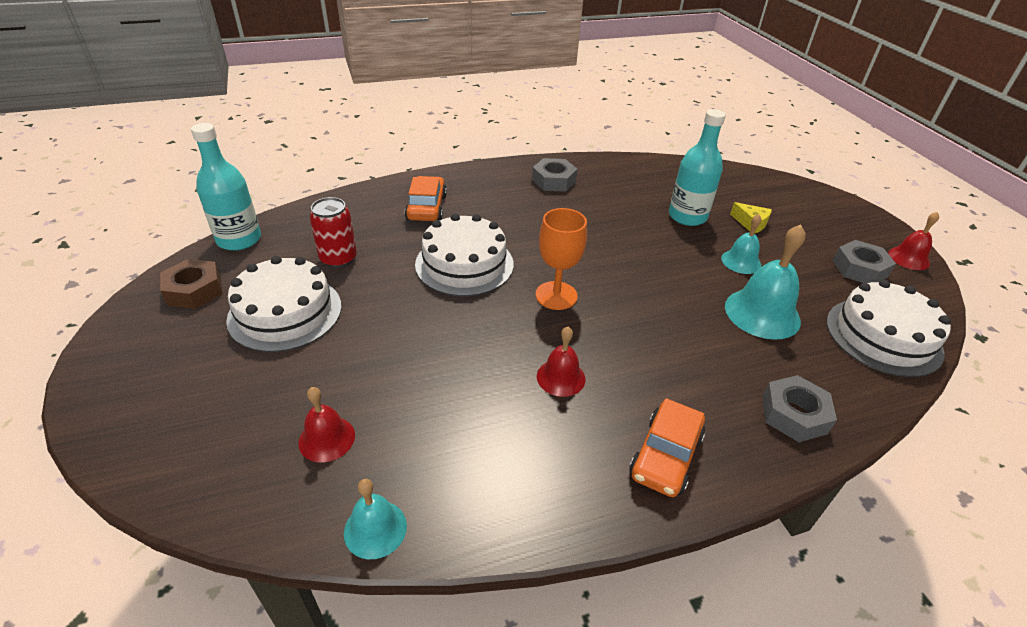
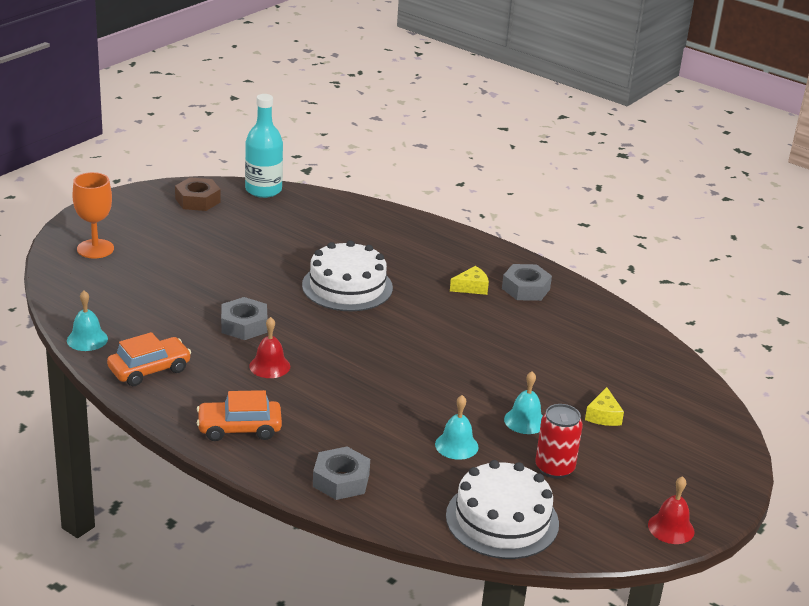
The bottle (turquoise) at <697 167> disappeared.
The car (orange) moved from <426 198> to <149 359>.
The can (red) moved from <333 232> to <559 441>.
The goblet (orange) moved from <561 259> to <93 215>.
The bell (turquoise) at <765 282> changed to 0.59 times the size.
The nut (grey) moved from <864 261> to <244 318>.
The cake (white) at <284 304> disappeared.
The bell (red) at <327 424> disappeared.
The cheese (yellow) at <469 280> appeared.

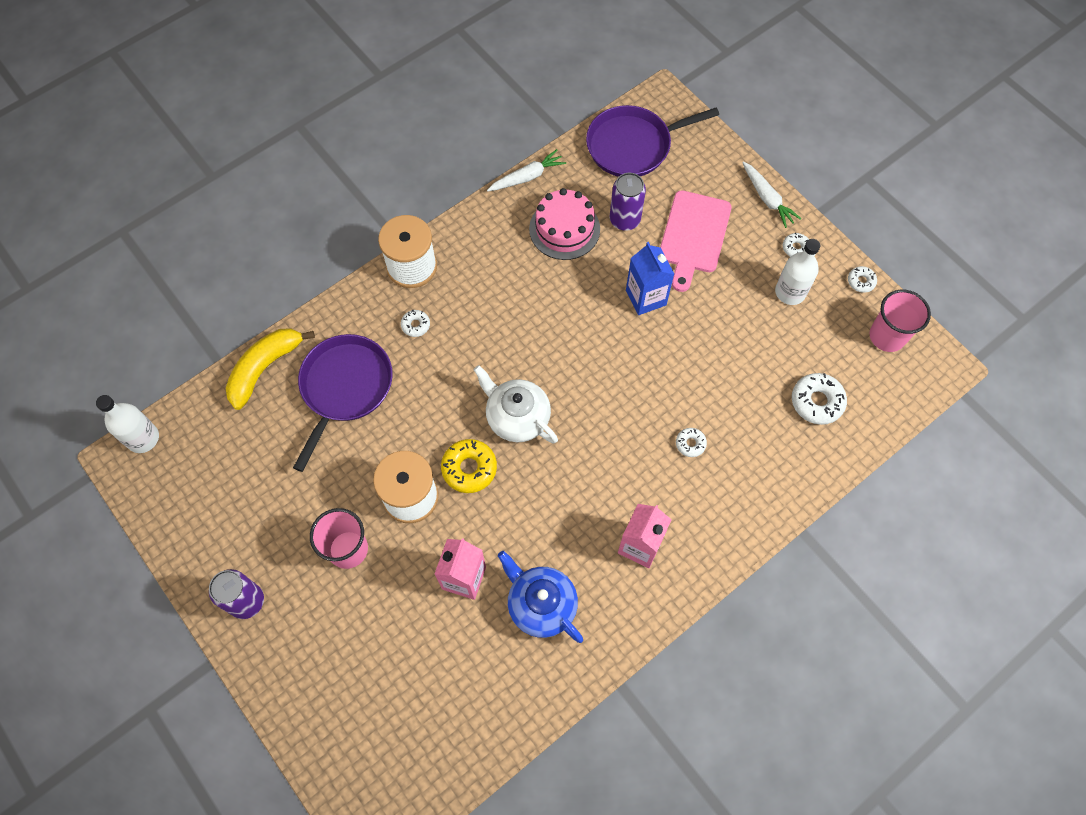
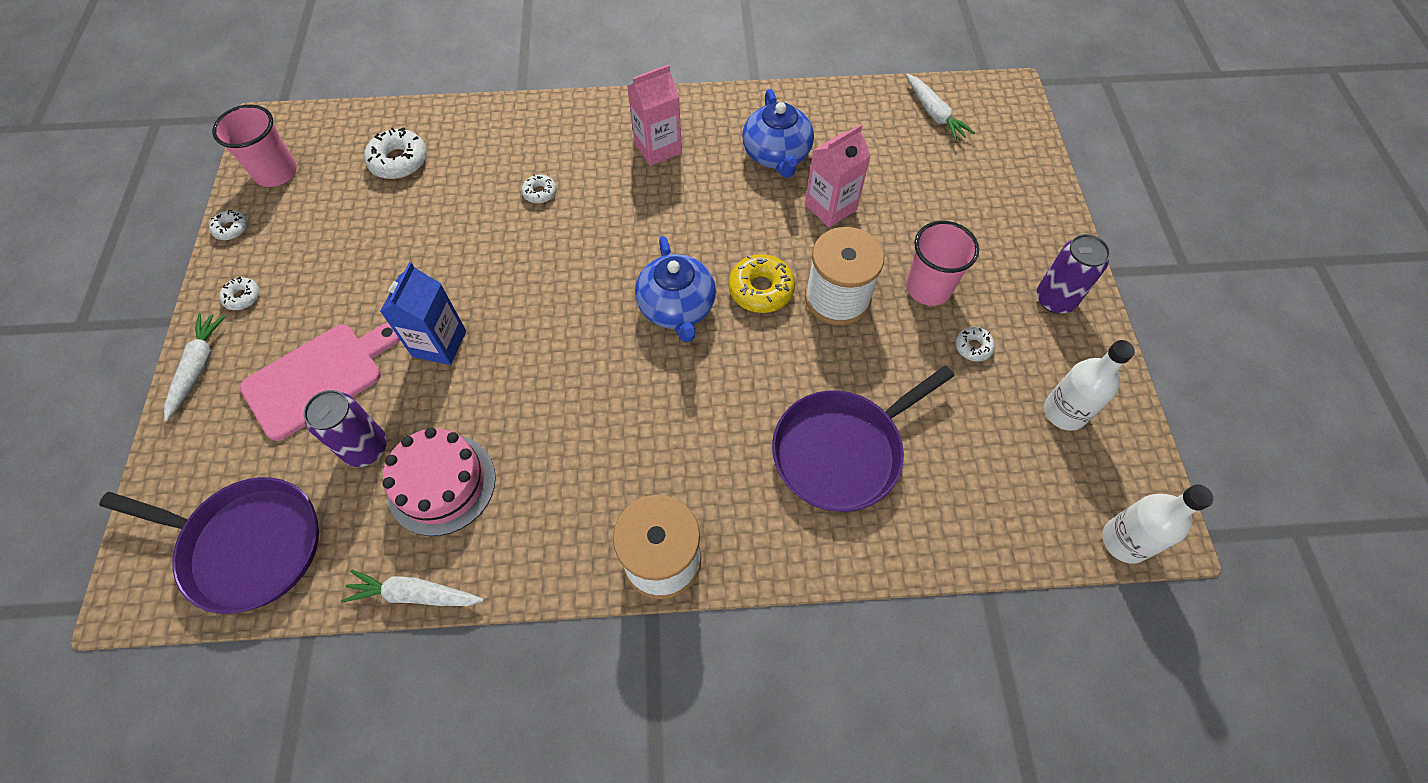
The bottle (white) moved from <797 272> to <1089 385>.
The donut (white) moved from <415 323> to <975 344>.
The banana (yellow) at <270 369> disappeared.
The teapot (white) at <515 404> became the teapot (blue) at <675 289>.
The carrot (white) at <940 108> appeared.

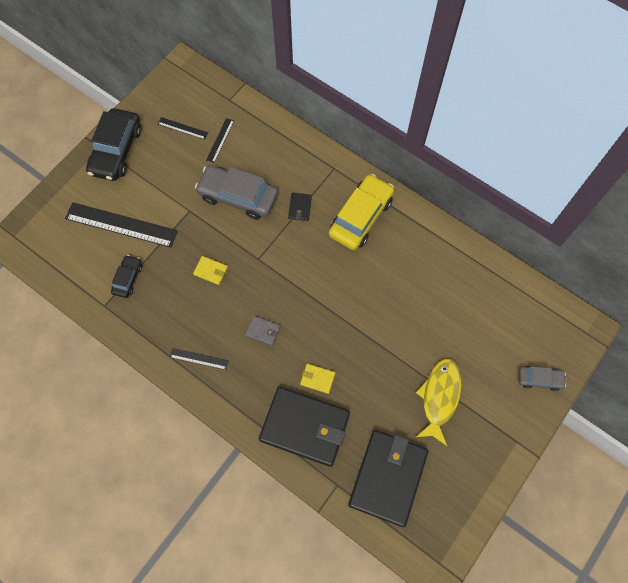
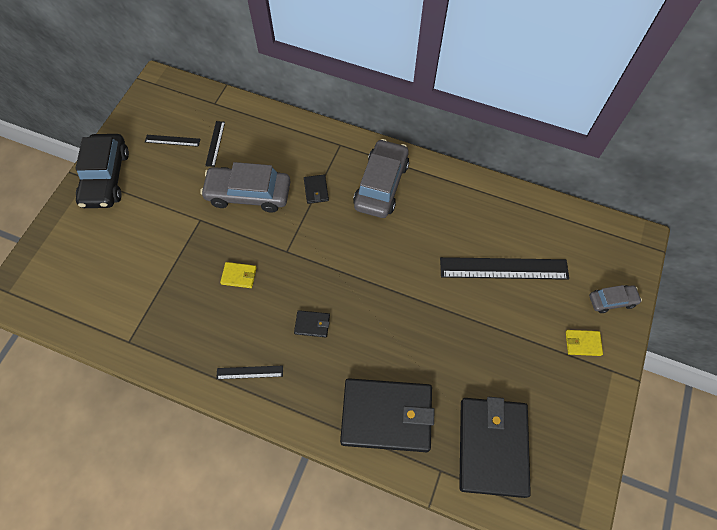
The car (yellow) at <361 212> became the car (grey) at <381 178>.
The ruler (black) moved from <121 225> to <504 268>.
The car (black) at <126 276> disappeared.
The wallet (grey) at <263 331> became the wallet (black) at <312 324>.
The fish (yellow) at <438 402> disappeared.
The wallet (yellow) moved from <317 379> to <584 343>.

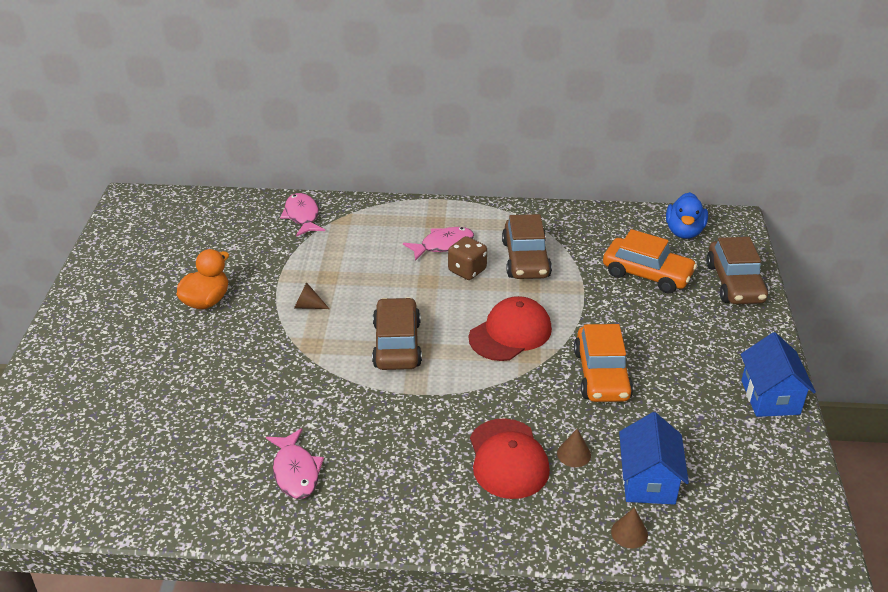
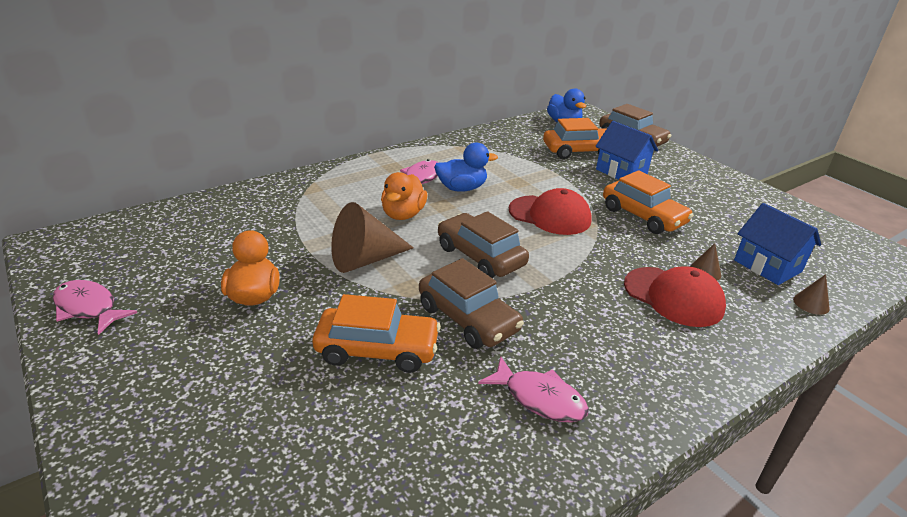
The fish (pink) moved from <302 215> to <95 307>.
The car (brown) moved from <527 246> to <471 303>.
The dice (brown) at <467 258> was replaced by the duck (blue) at <466 167>.
The cone (brown) at <311 295> changed to 2.17 times the size.
The cap (red) at <510 328> turned 105 degrees clockwise.
The house (blue) moved from <778 374> to <626 150>.
The duck (orange) at <404 196> appeared.
The car (orange) at <376 333> appeared.

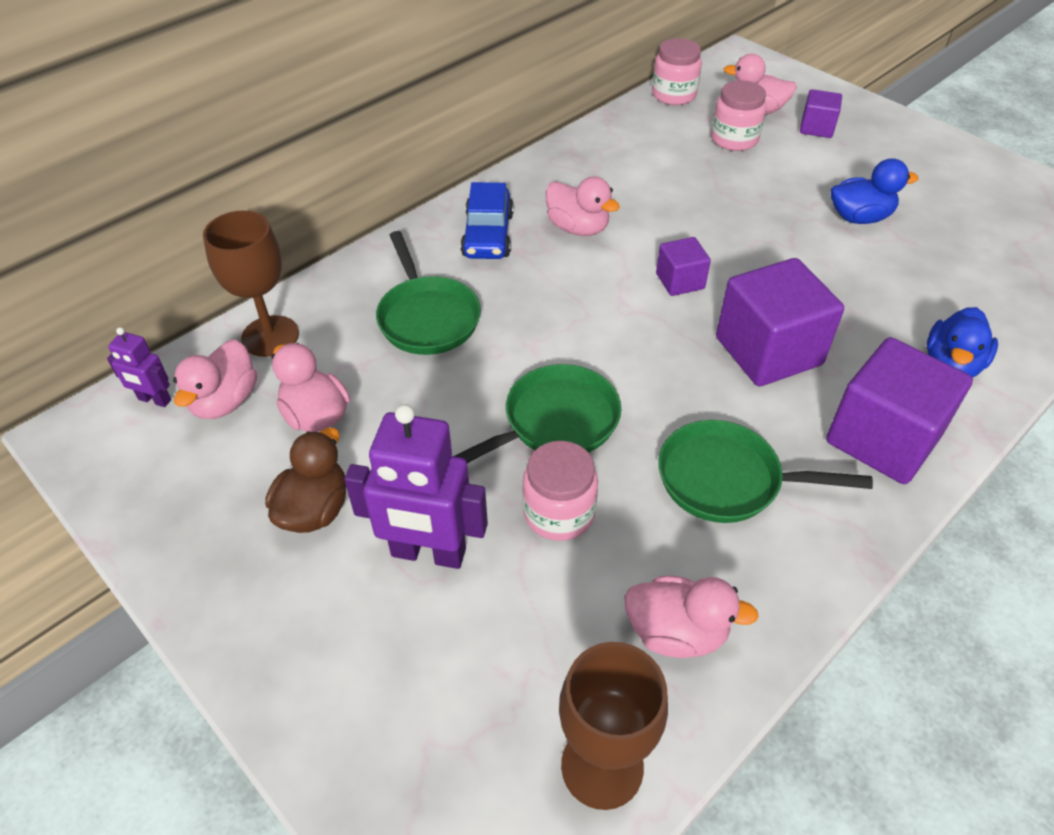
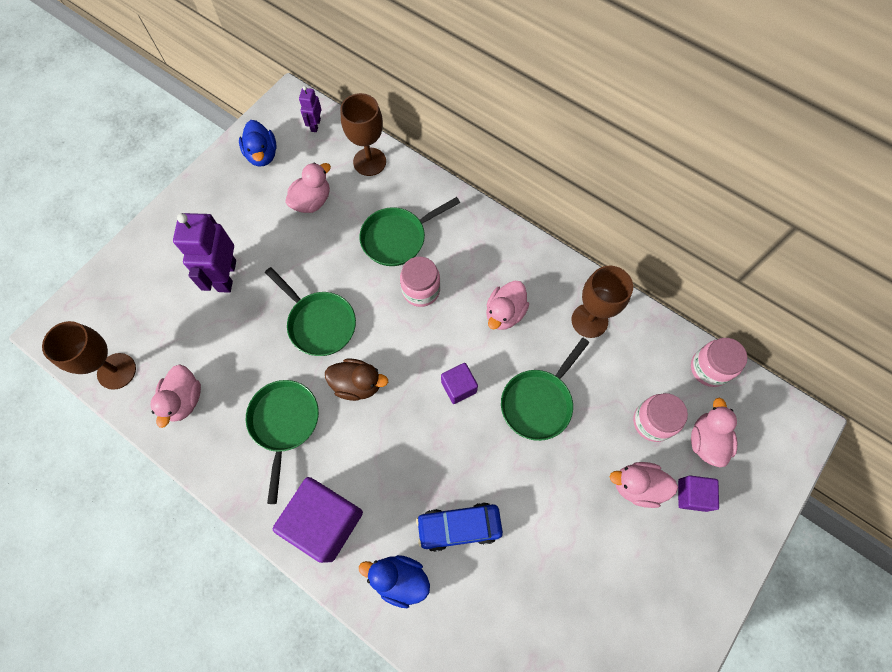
The duck (blue) moved from <874 191> to <258 143>.
The car (blue) moved from <487 220> to <459 527>.
The cube (purple) at <780 322> disappeared.
The duck (pink) moved from <215 379> to <643 485>.
The duck (brown) moved from <305 480> to <356 379>.
The jar (pink) moved from <560 491> to <420 282>.
The goblet (brown) at <602 302> appeared.
The pan (green) at <545 389> appeared.

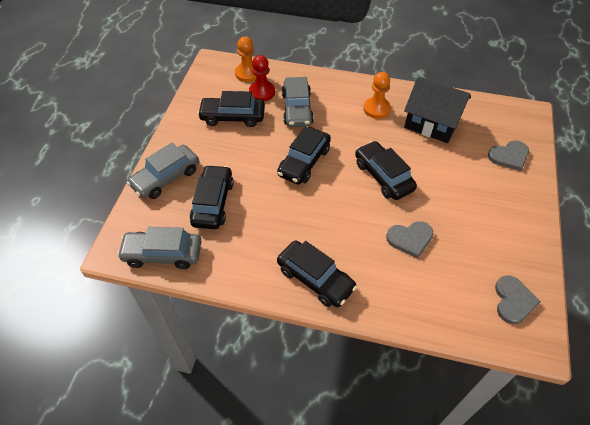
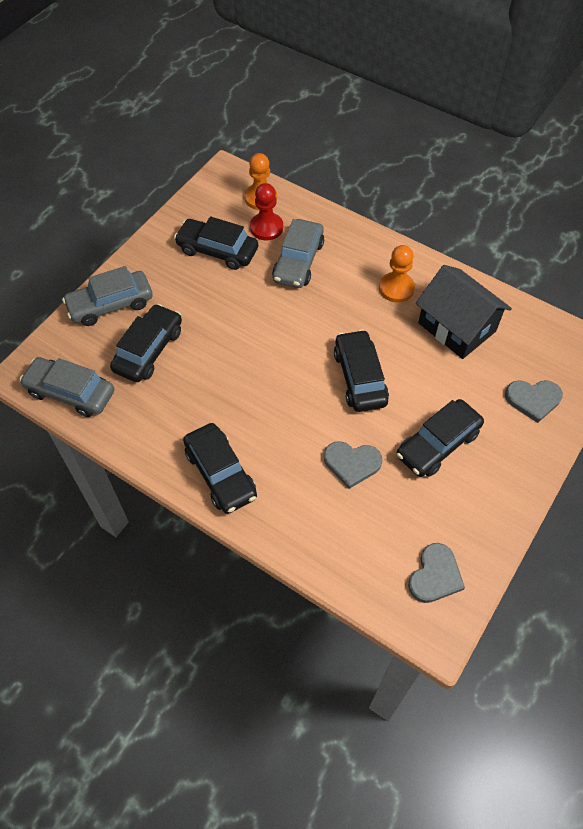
The car (black) moved from <304 156> to <440 438>.

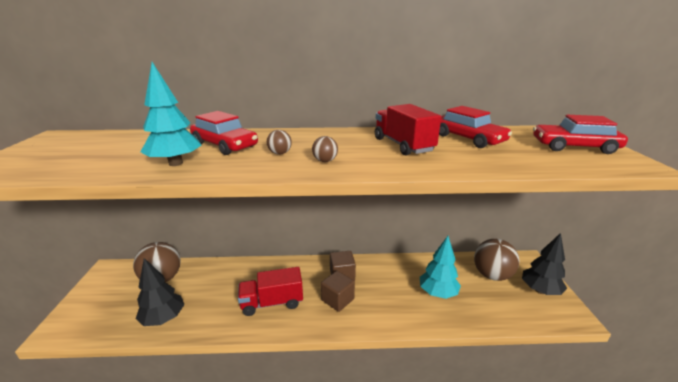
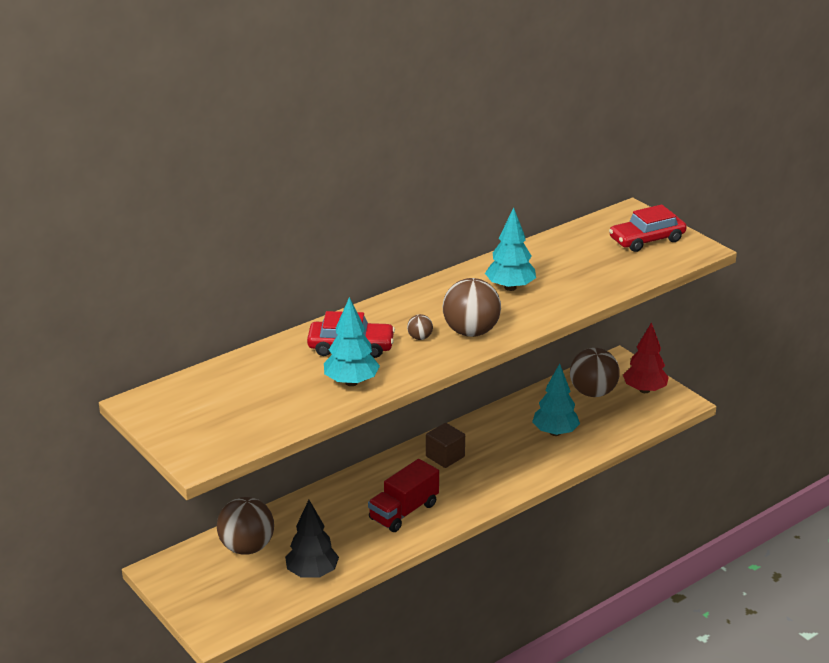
The truck (red) at <408 130> was replaced by the tree (turquoise) at <510 249>.
The car (red) at <475 127> disappeared.
The ball (brown) at <325 149> changed to 2.28 times the size.
The tree (black) at <544 264> became the tree (red) at <646 357>.
The cube (brown) at <338 291> disappeared.

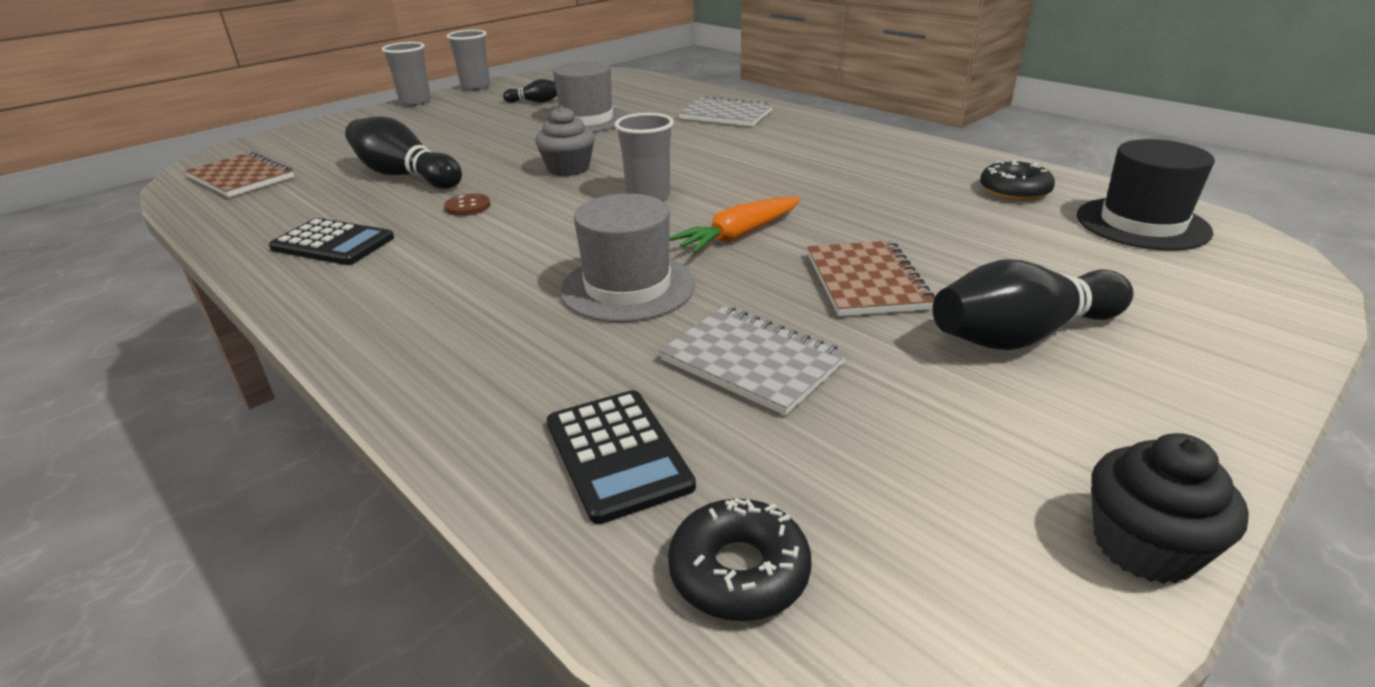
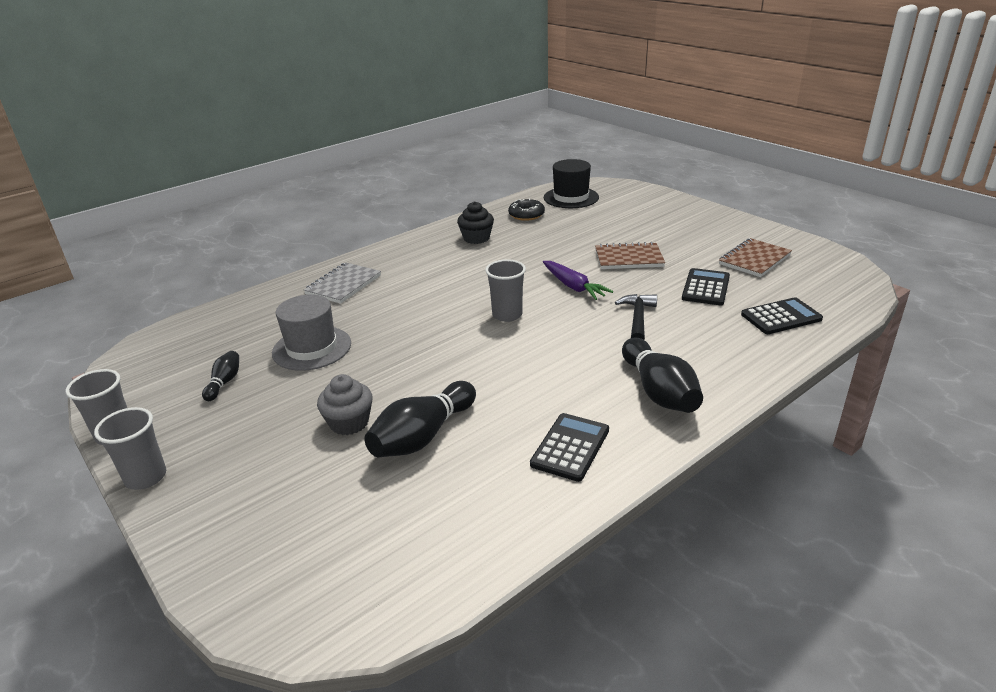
The cupcake (grey) moved from <565 141> to <344 404>.
The notebook (brown) moved from <239 174> to <755 257>.
The button (brown) at <467 204> disappeared.
The hat (grey) at <627 258> was replaced by the hammer (black) at <636 317>.
The carrot (orange) at <734 225> became the carrot (purple) at <578 280>.
The bowling pin (black) moved from <1033 305> to <662 375>.
The notebook (grey) at <753 361> was replaced by the calculator (black) at <706 286>.
The cupcake (black) moved from <1170 508> to <475 222>.
The donut (black) at <740 559> disappeared.

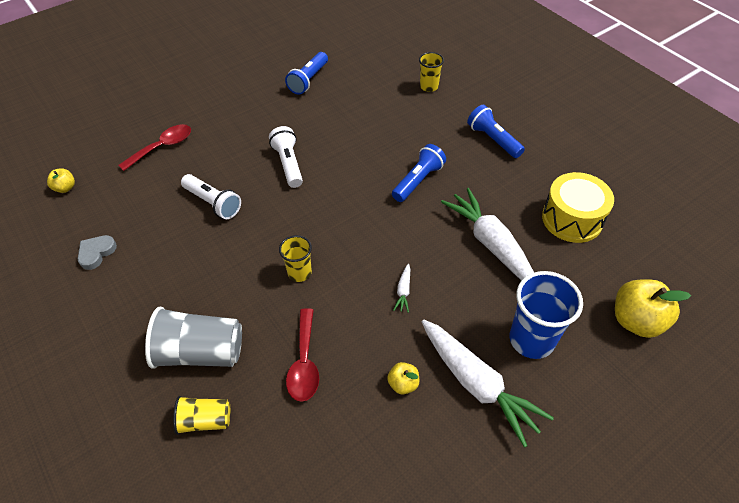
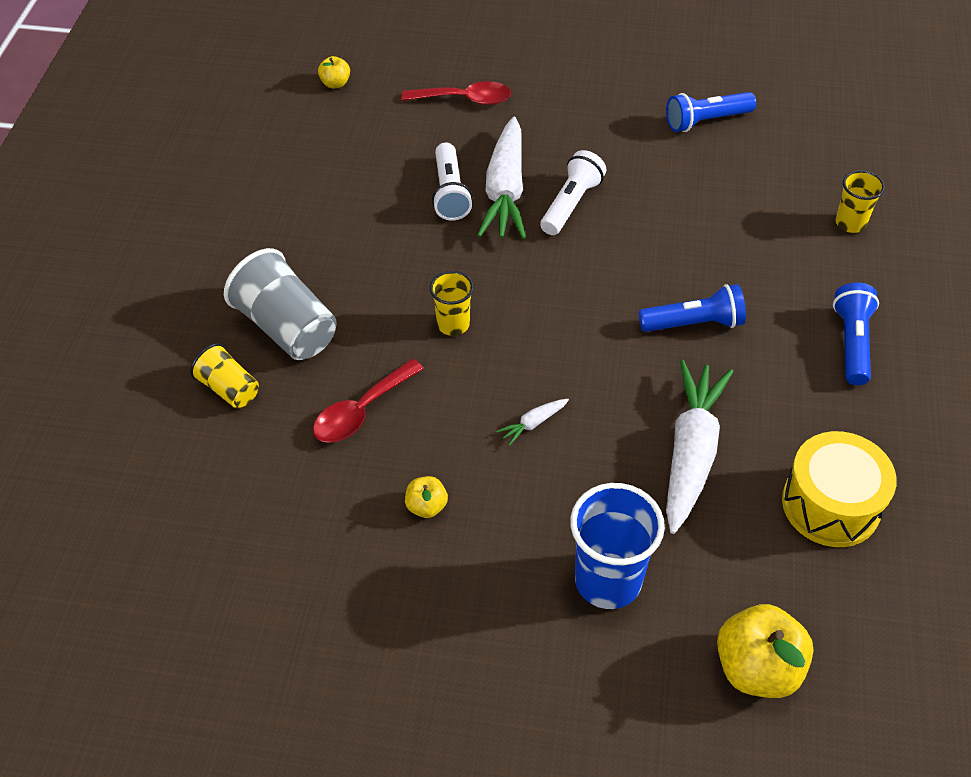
The heart (grey) at <97 252> disappeared.
The carrot (white) moved from <488 384> to <501 178>.

